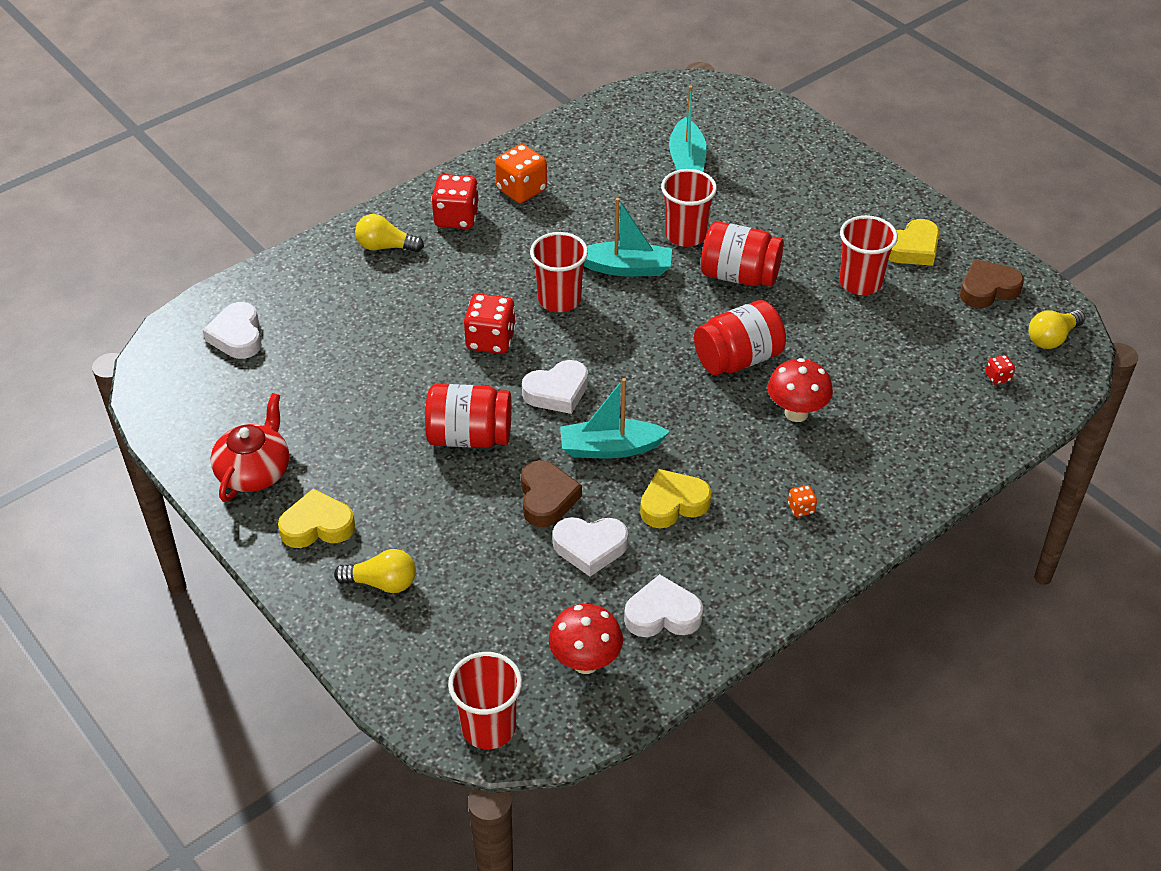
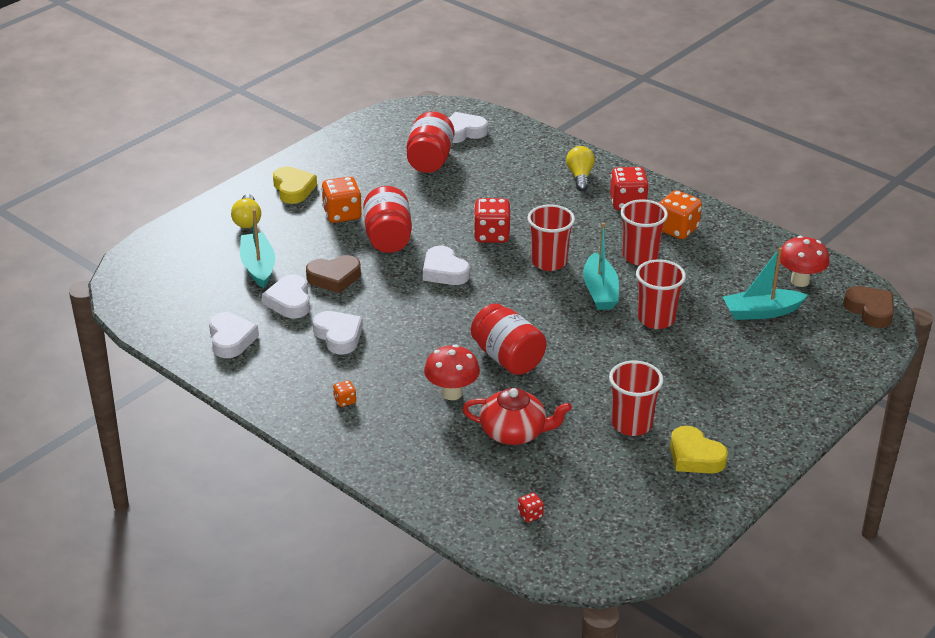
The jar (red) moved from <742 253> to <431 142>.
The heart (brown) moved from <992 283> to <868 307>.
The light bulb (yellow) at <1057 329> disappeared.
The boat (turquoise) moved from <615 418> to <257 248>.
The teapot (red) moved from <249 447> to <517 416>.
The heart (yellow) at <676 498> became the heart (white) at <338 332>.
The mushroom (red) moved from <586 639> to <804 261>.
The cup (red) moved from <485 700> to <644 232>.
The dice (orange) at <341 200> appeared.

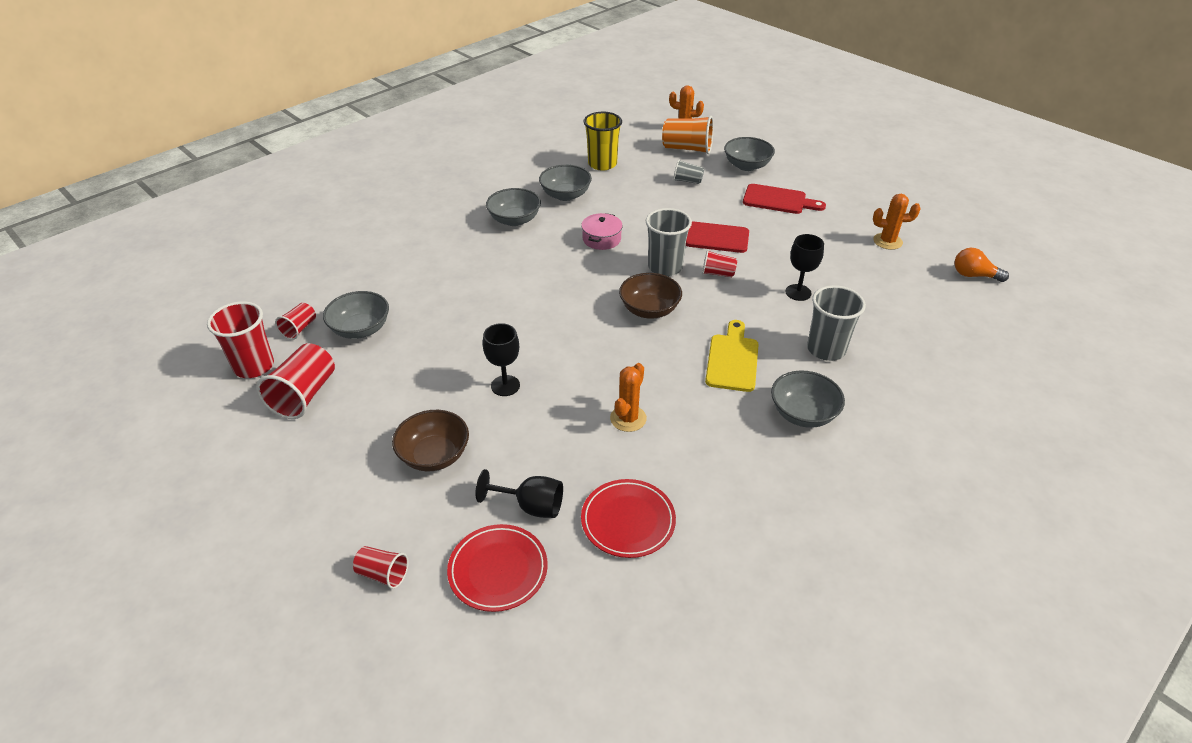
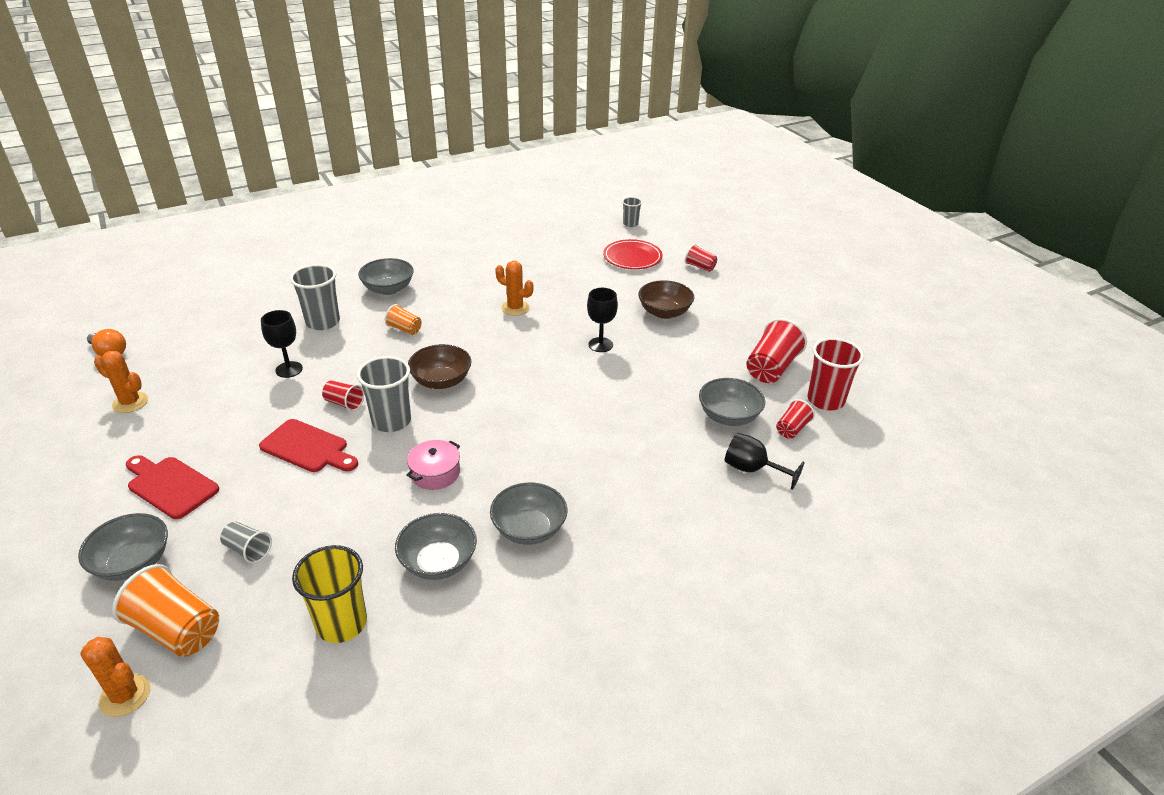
The cutting board (yellow) at <732 356> was replaced by the cup (orange) at <403 319>.
The cactus (orange) at <628 397> turned 75 degrees clockwise.
The goblet (black) moved from <519 493> to <765 461>.
The plate (red) at <628 518> disappeared.
The cup (grey) at <632 212> appeared.

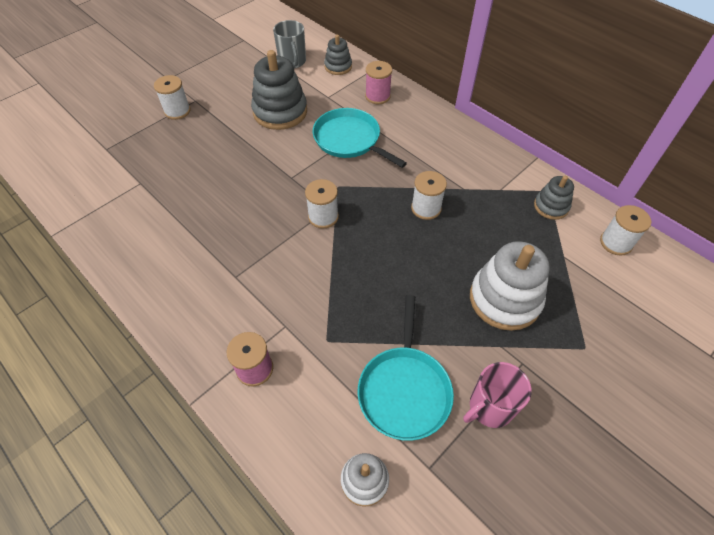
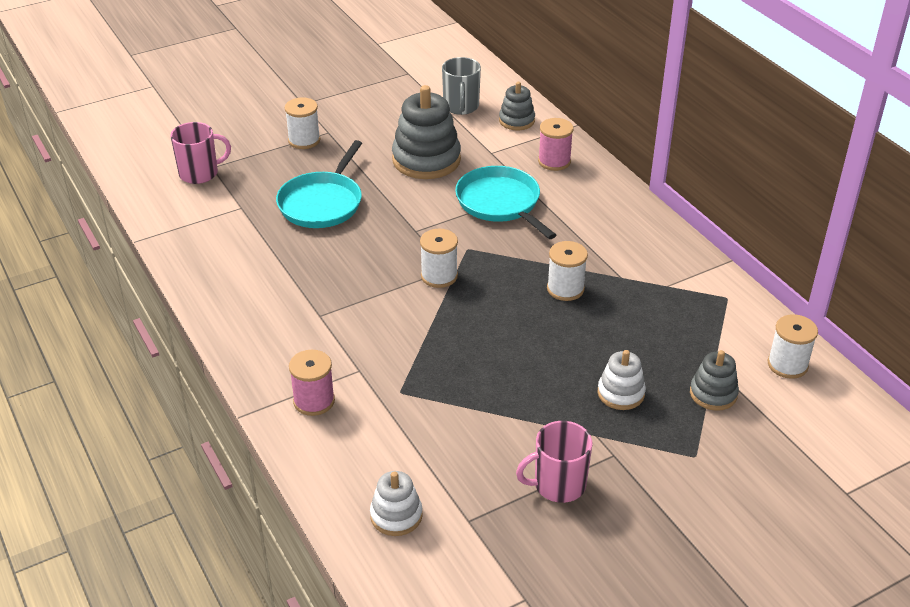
The stacking toy (grey) moved from <554 198> to <714 380>.
The stacking toy (white) at <510 286> changed to 0.55 times the size.
The pan (turquoise) moved from <406 368> to <319 184>.
The mug (pink) at <200 153> appeared.

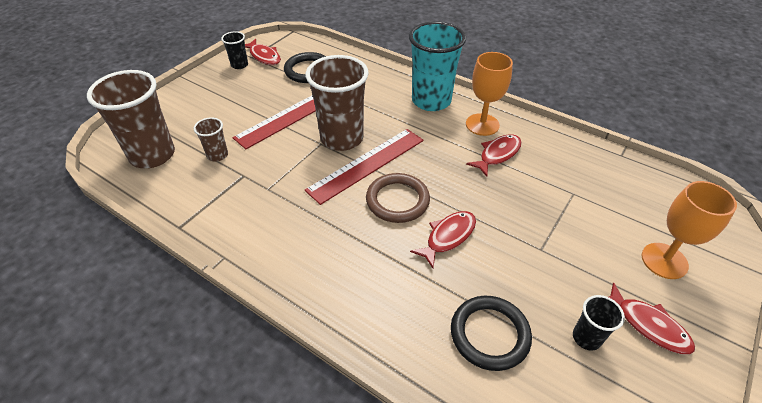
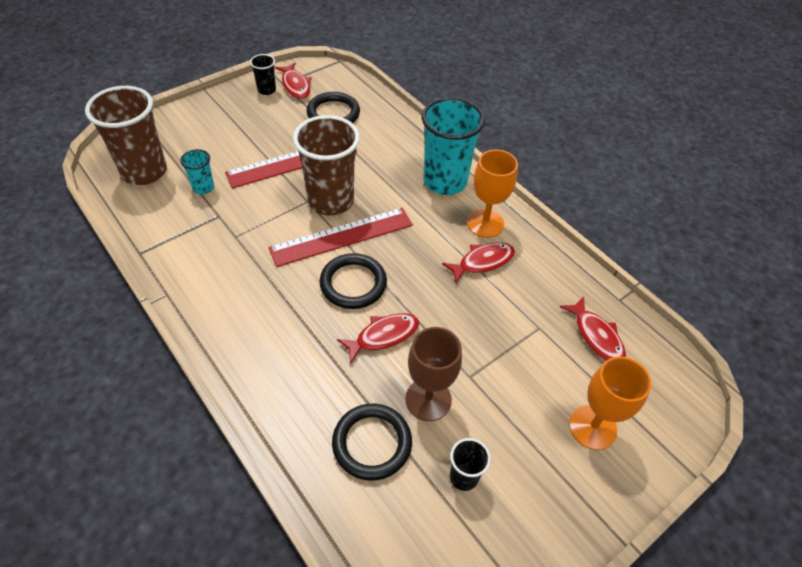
The cup (brown) at <211 139> became the cup (turquoise) at <197 171>.
The ring (brown) at <398 198> became the ring (black) at <353 281>.
The fish (red) moved from <652 318> to <593 329>.
The goblet (brown) at <433 374> appeared.

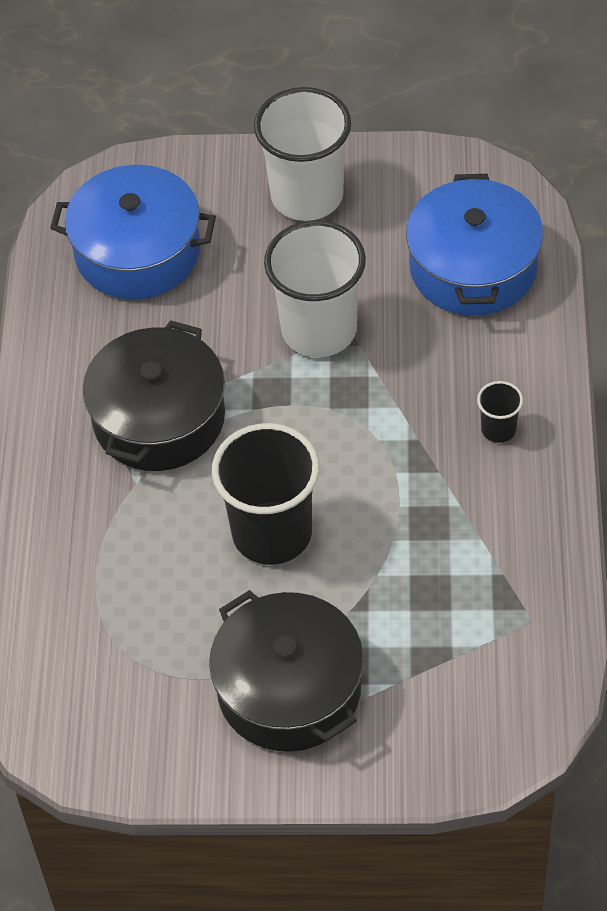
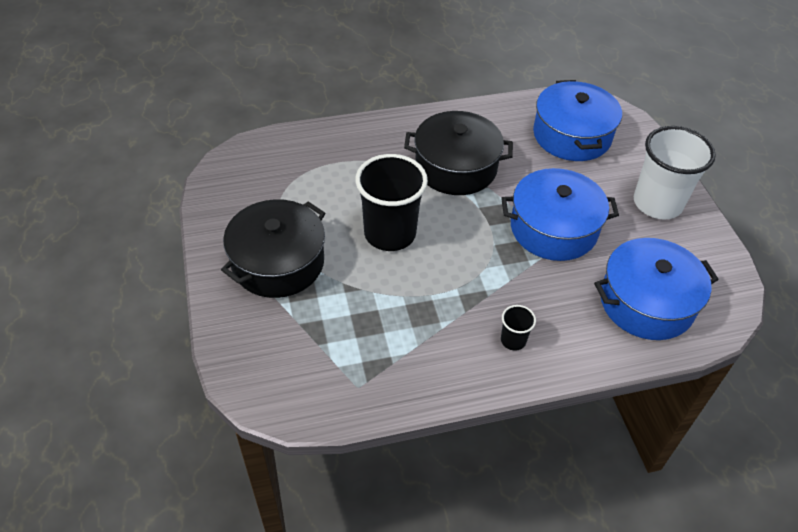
The cup (white) at <315 288> was replaced by the pot (blue) at <560 214>.

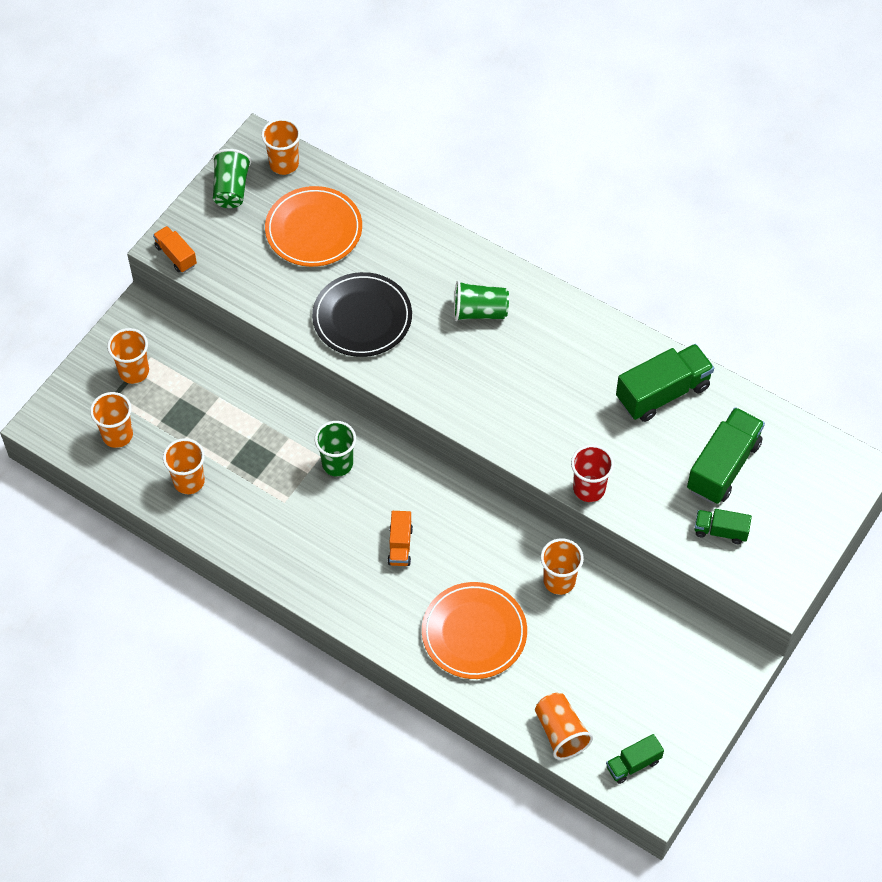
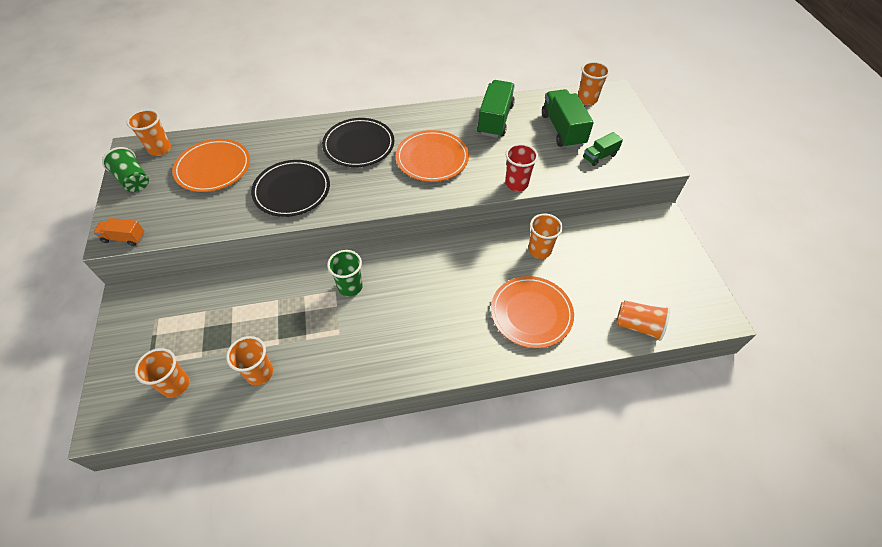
The cup (green) at <481 301> was replaced by the plate (black) at <358 142>.
The cup (orange) moved from <128 356> to <594 83>.
The truck (orange) at <400 538> disappeared.
The truck (green) at <635 759> disappeared.
The plate (orange) at <432 156> appeared.

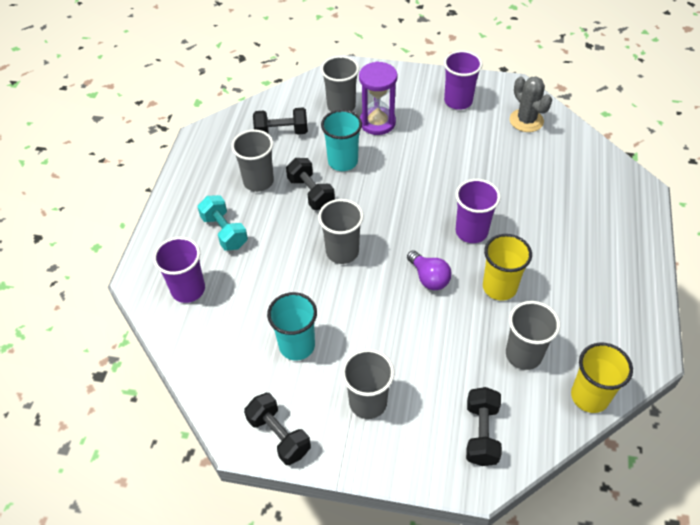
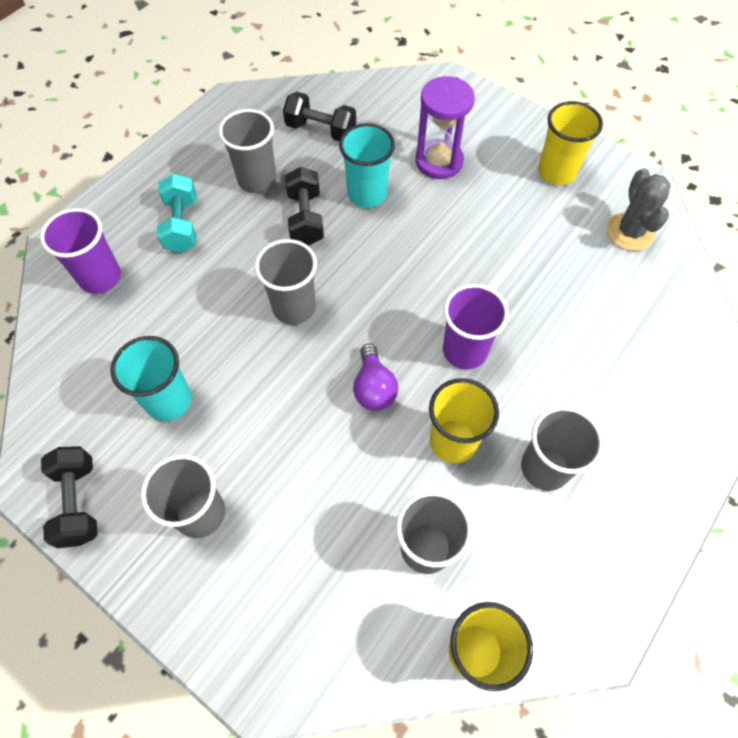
The cup (purple) at <463 80> became the cup (yellow) at <570 143>.
The cup (grey) moved from <340 84> to <562 448>.
The dumbbell (black) at <484 426> disappeared.

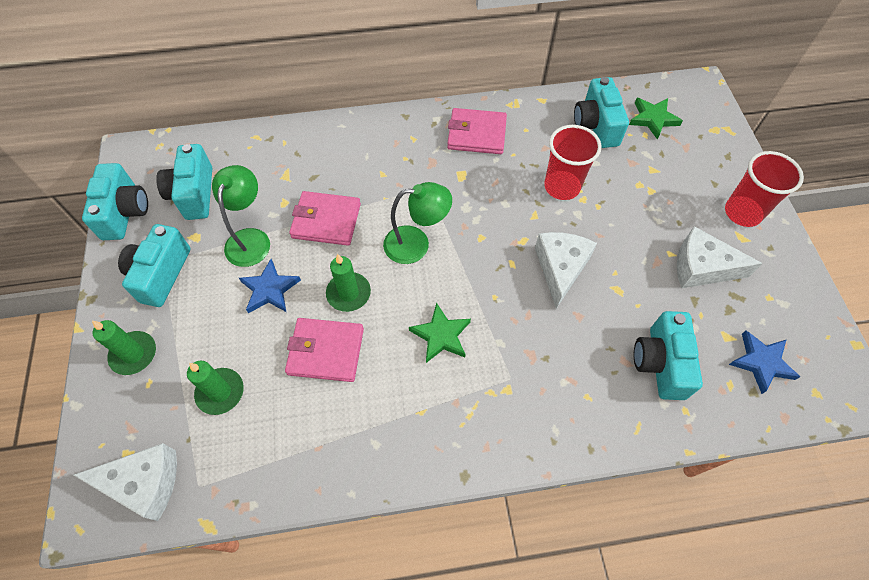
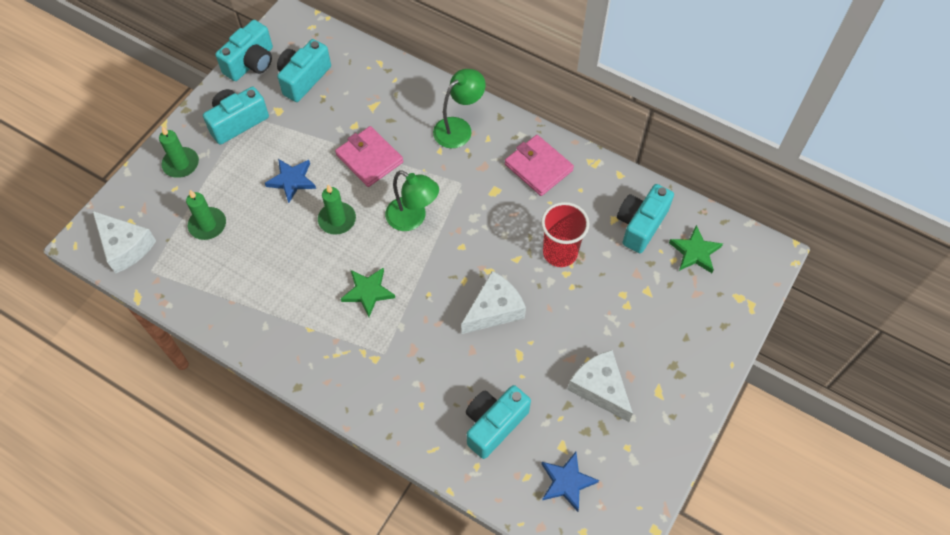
The cup (red) at <764 189> disappeared.
The lamp (green) moved from <241 216> to <459 108>.
The wallet (pink) at <324 350> disappeared.

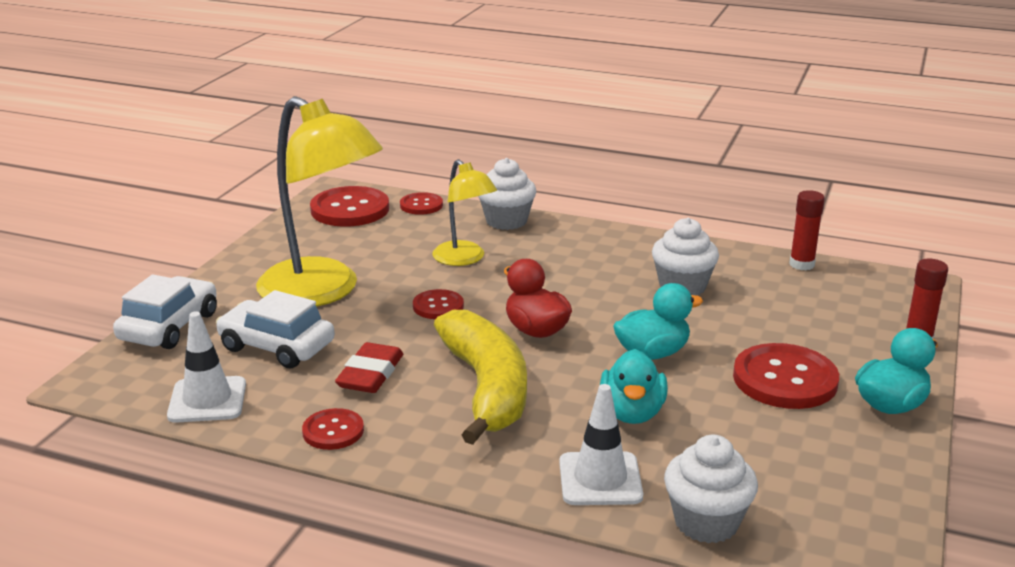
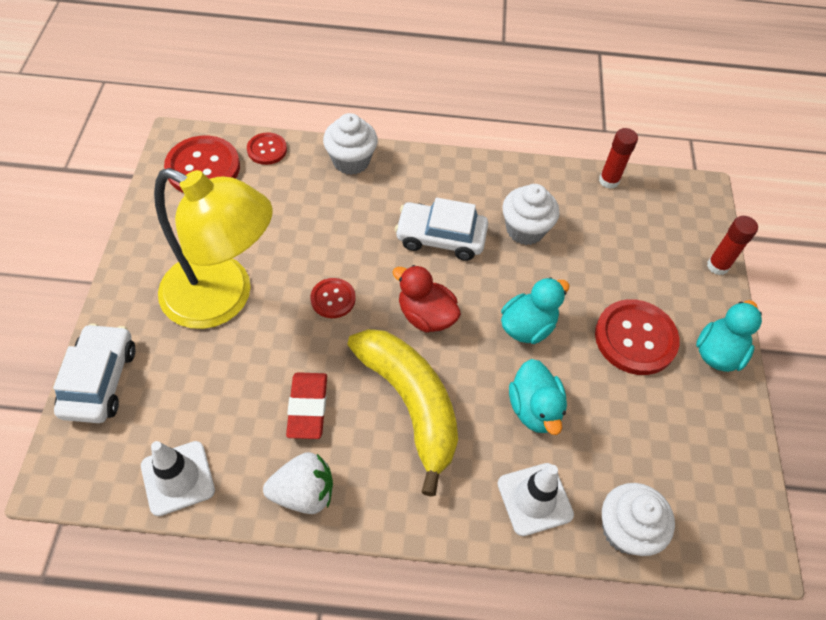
The lamp (yellow) at <464 212> disappeared.
The car (white) moved from <275 329> to <441 229>.
The button (red) at <333 429> was replaced by the strawberry (white) at <298 483>.

